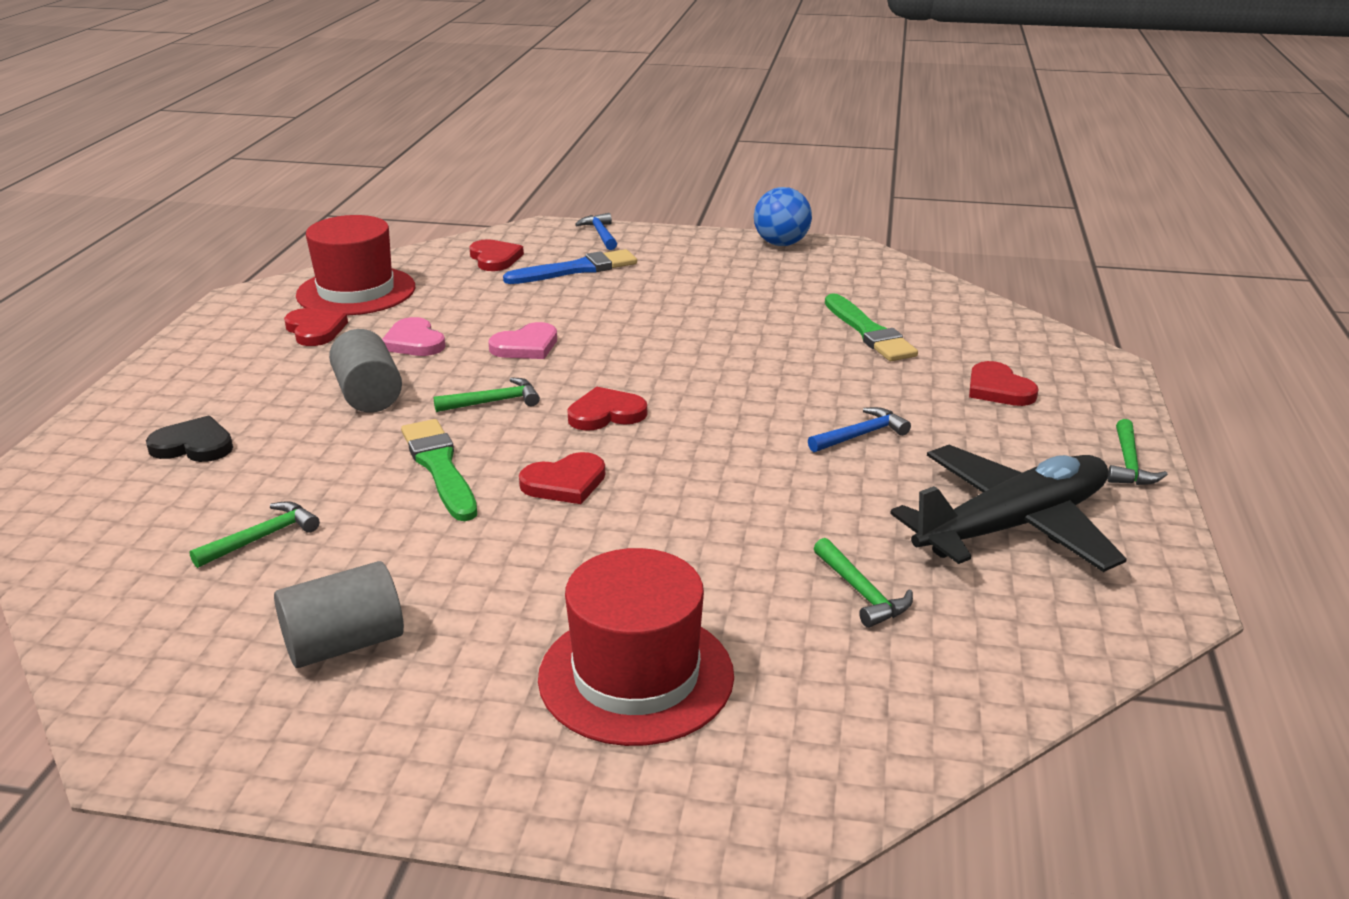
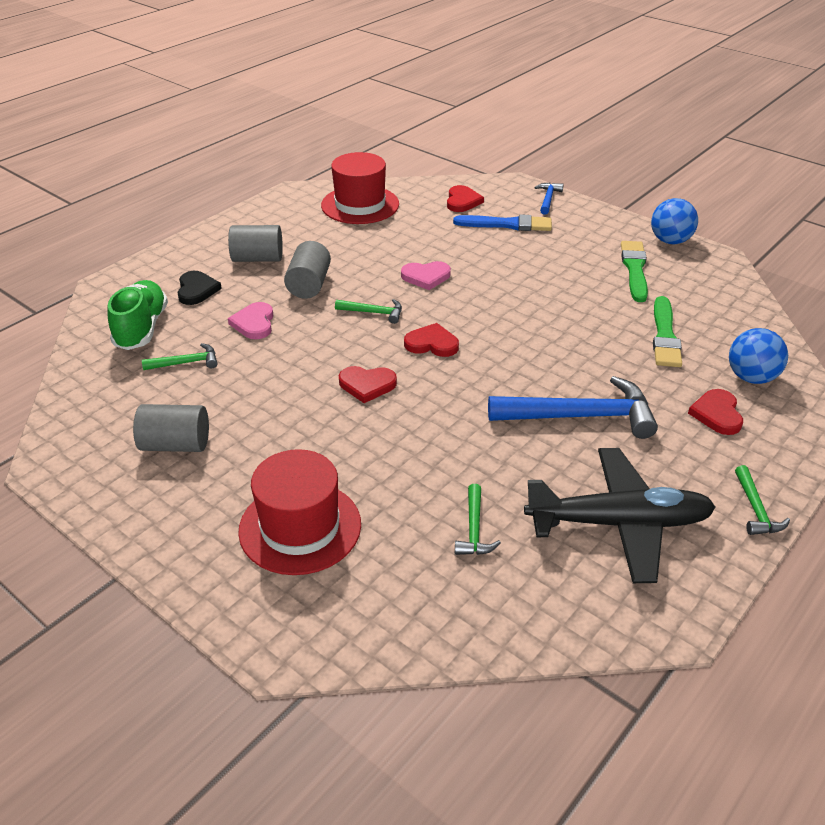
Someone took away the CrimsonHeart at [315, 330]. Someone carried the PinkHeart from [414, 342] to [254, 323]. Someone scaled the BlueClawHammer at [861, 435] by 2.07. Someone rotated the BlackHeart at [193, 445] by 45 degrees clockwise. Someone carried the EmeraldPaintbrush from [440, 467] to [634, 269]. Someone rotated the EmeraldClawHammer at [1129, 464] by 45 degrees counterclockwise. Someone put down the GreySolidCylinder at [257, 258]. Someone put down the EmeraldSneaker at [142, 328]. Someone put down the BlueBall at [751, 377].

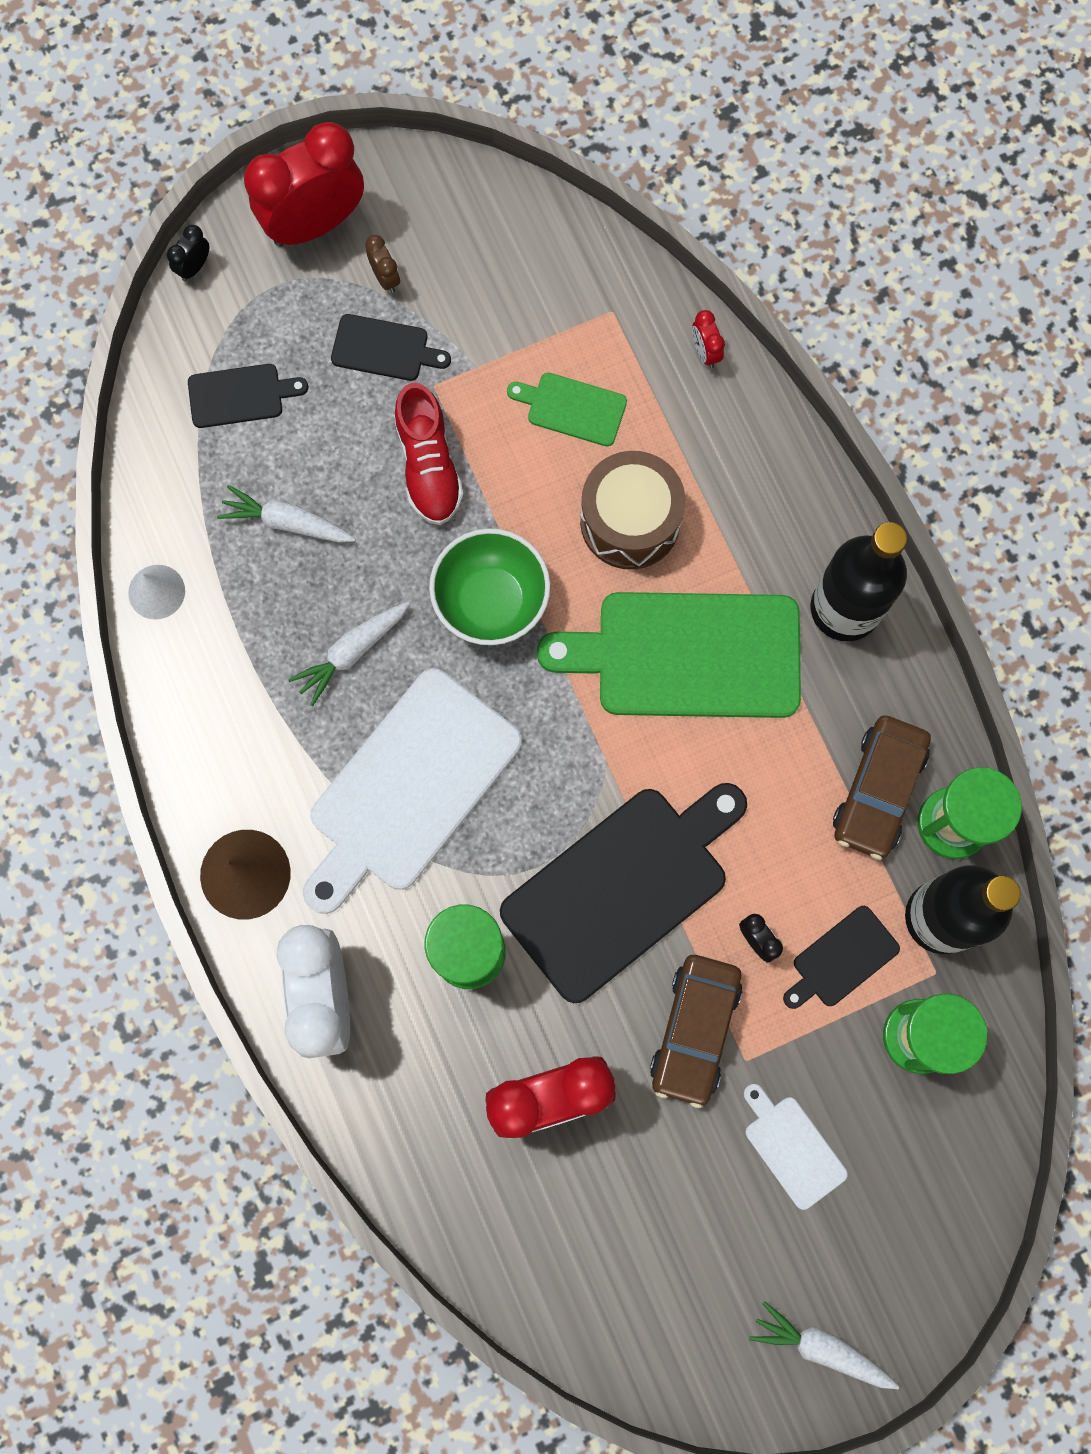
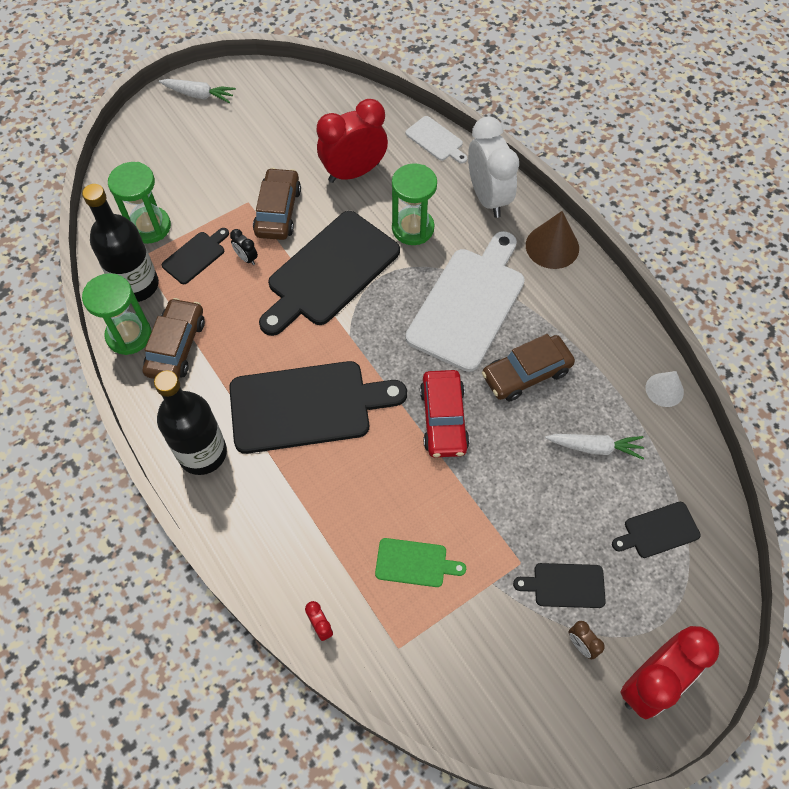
Someone took away the BlackAlarmClock at [194, 267]. Someone took away the CrimsonSneaker at [428, 465]. Someone took away the RussetToyDrum at [630, 521]. Someone swapped the EmeraldServingBowl at [491, 601] for the CrimsonToyCar at [443, 419]. Someone repainted the EmeraldBreadBoard at [687, 655], which became the BlackBreadBoard at [307, 406]. Someone swapped the PureWhiteToyCarrot at [352, 652] for the RussetToyCar at [526, 373]. Someone carried the PureWhiteBreadBoard from [792, 1147] to [436, 140].

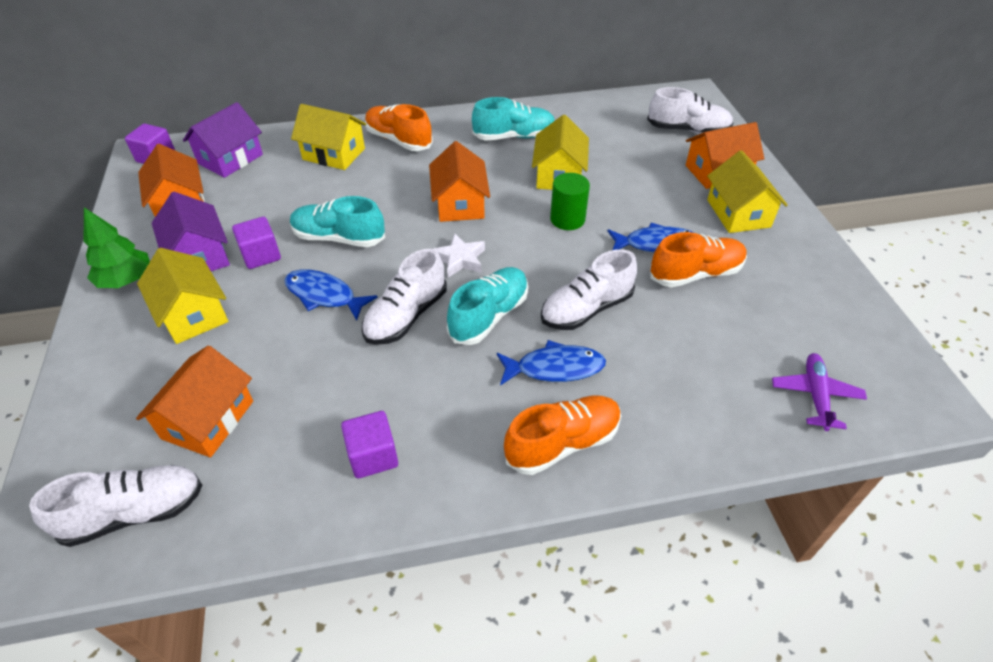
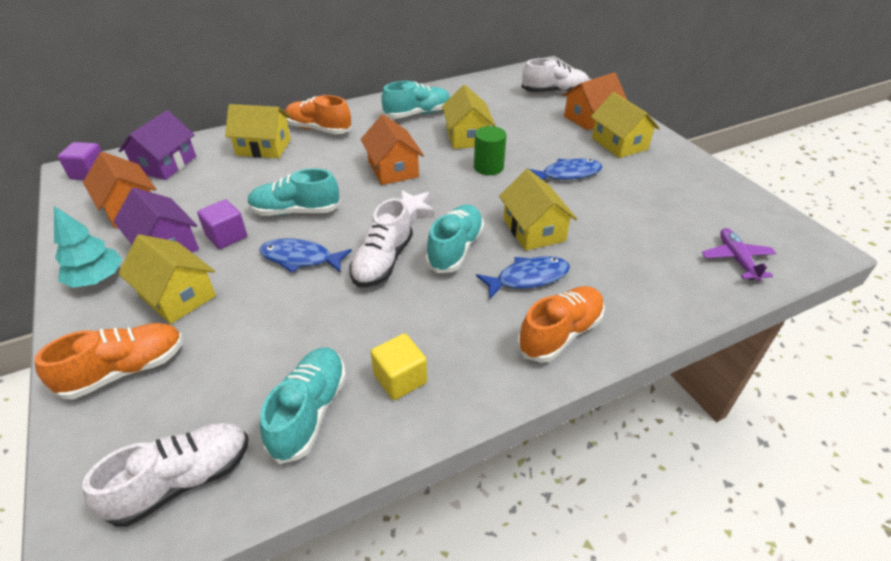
Someone repainted the EmeraldFirTree at [126, 280], which became the AquaFirTree at [97, 279]. Someone carried the OrangeSneaker from [695, 274] to [125, 370]. Someone swapped the PureWhiteSneaker at [586, 309] for the GoldenHouse at [533, 230]. Someone took away the OrangeHouse at [208, 420]. Someone repainted the RoyalPurpleCube at [373, 456], which became the GoldenCube at [400, 379]. Someone put down the AquaSneaker at [309, 412].

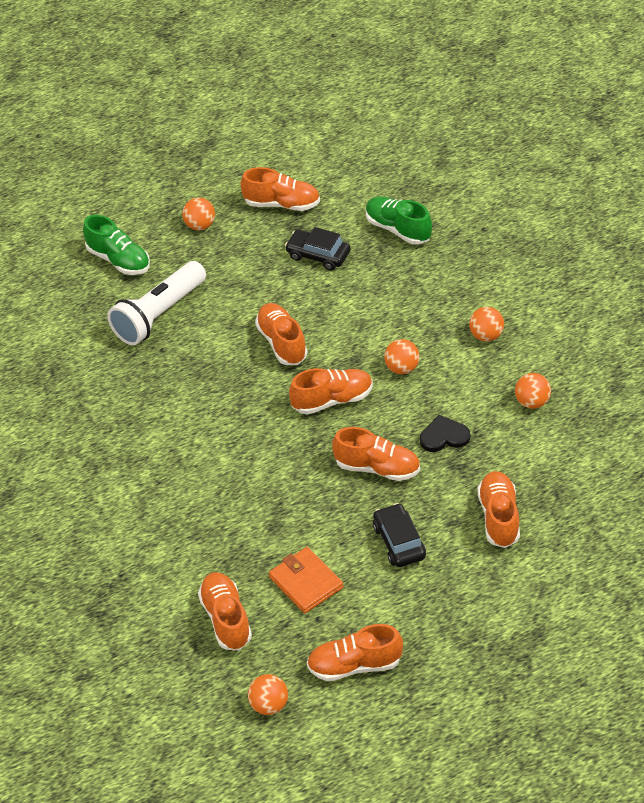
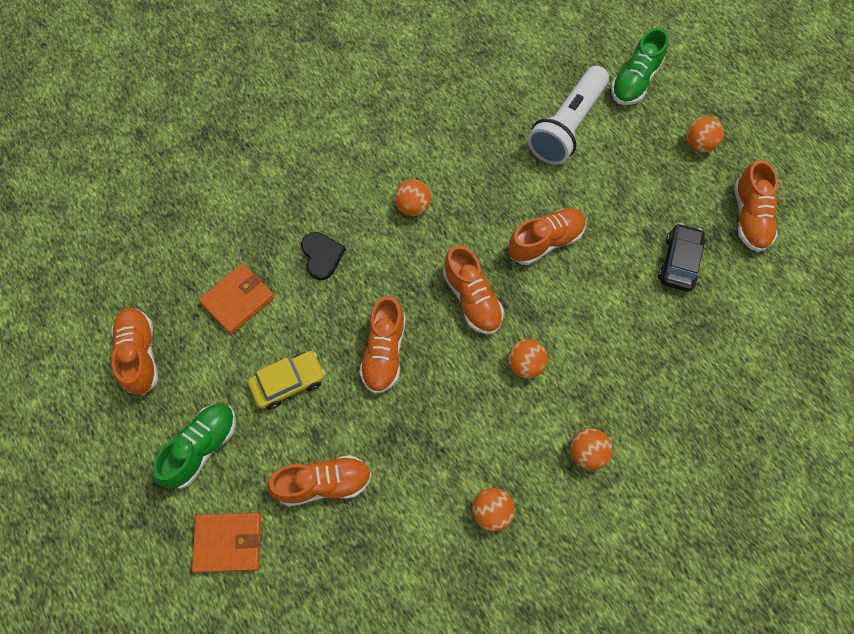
Someone carried the EmeraldSneaker from [398, 229] to [202, 448]. Someone rotated the PureWhitePocketTorch at [158, 315] by 90 degrees counterclockwise. Someone carried the BlackHeart from [444, 436] to [322, 256]. Someone repainted the BlackToyCar at [399, 542], which became the GoldenToyCar at [288, 382]. Someone took away the OrangeSneaker at [226, 619]. Someone carried the OrangeBall from [269, 705] to [413, 206]. Someone put down the OrangeBillfold at [228, 542].

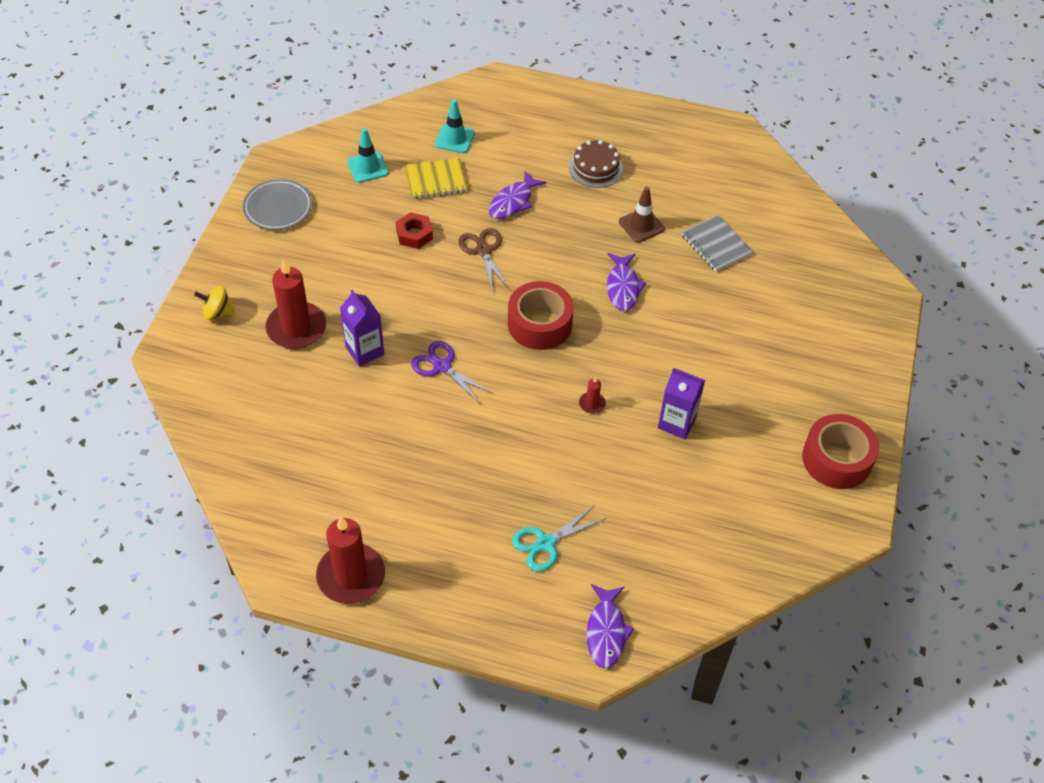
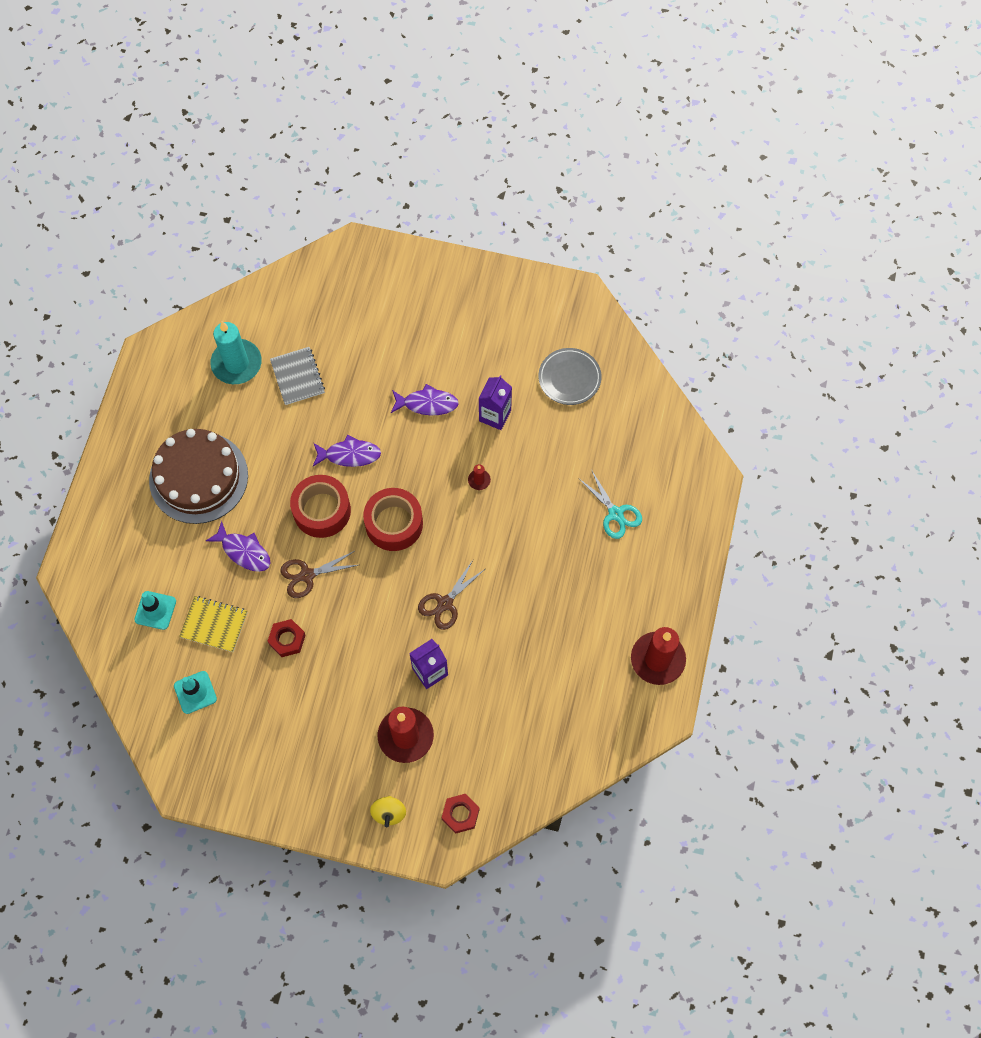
Someone scaled the RussetLayerCake at [595, 168] by 1.87. Someone rotated the GoldenExerciseBook at [436, 180] by 60 degrees counterclockwise. Someone carried the GreyPlate from [278, 207] to [569, 378]. Someone took away the RussetTrafficCone at [641, 225]. Someone rotated the GreyExerciseBook at [716, 245] by 75 degrees counterclockwise. Someone repainted the RoyalPurplePairOfScissors at [442, 366], which became the RussetPairOfScissors at [445, 603]. Someone carried the CrimsonRollOfTape from [836, 459] to [322, 510]. Someone carried the RoyalPurpleToyFish from [606, 632] to [427, 404]. Someone put down the AquaPillarCandle at [236, 363]. Someone put down the CrimsonNut at [460, 814].

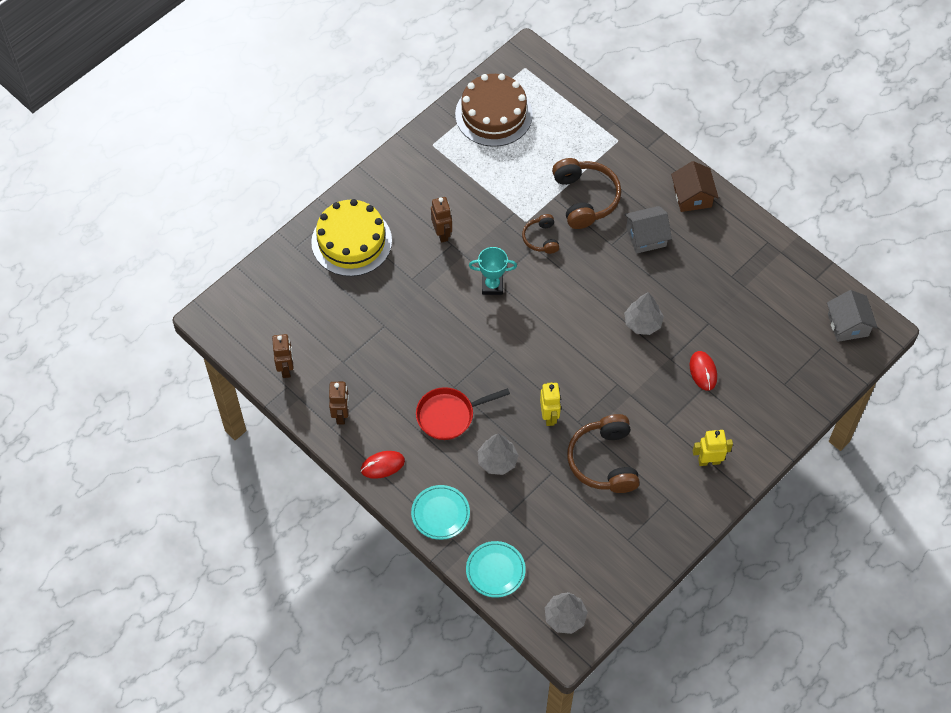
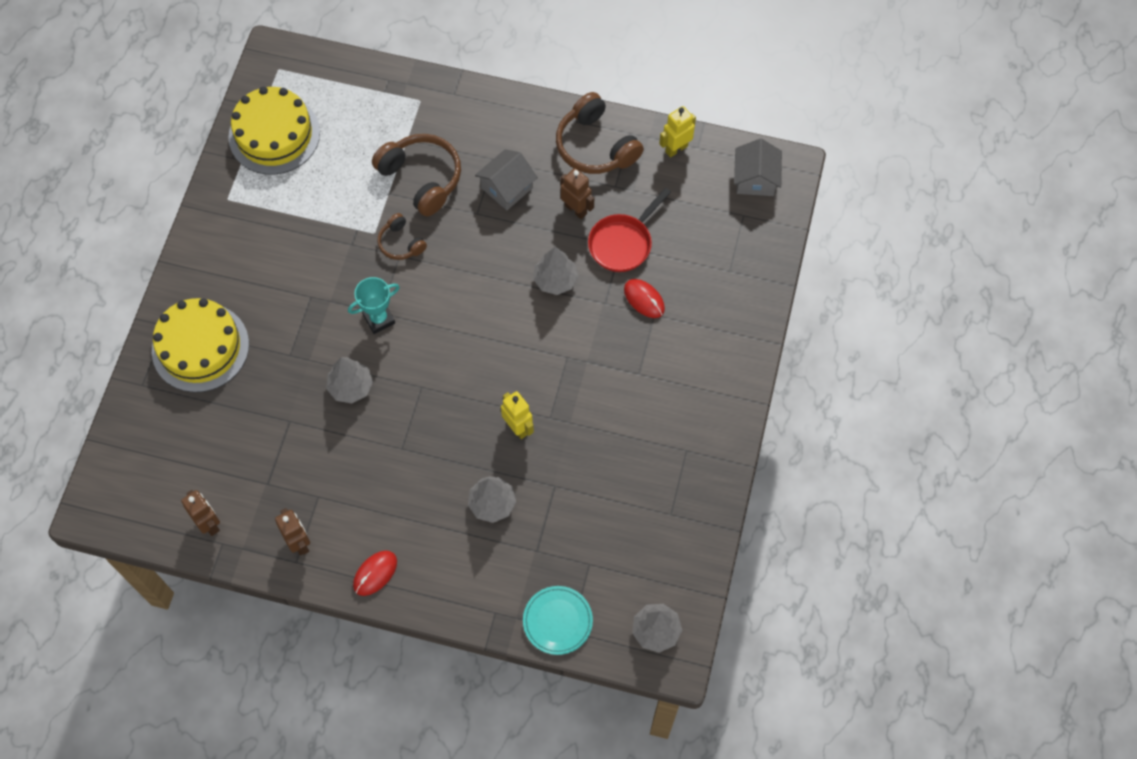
Someone repainted the RussetLayerCake at [493, 114], which became the GoldenLayerCake at [274, 135]. Someone took away the RussetHouse at [692, 196]. Someone carried the RussetRobotFigure from [442, 233] to [576, 209]. Someone rotated the GreyHouse at [848, 325] by 45 degrees clockwise. Someone carried the CrimsonPan from [449, 415] to [623, 243]. Someone carried the RussetHeadset from [604, 461] to [595, 146]. Someone carried the GoldenRobotFigure from [709, 461] to [676, 149]. Someone took away the AquaPlate at [440, 513]. Someone put down the GreyFirTree at [351, 387].

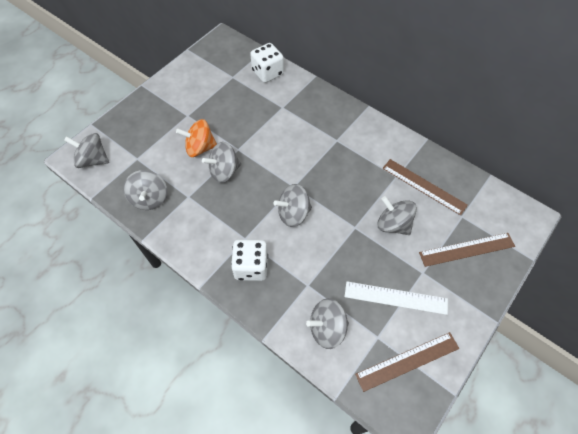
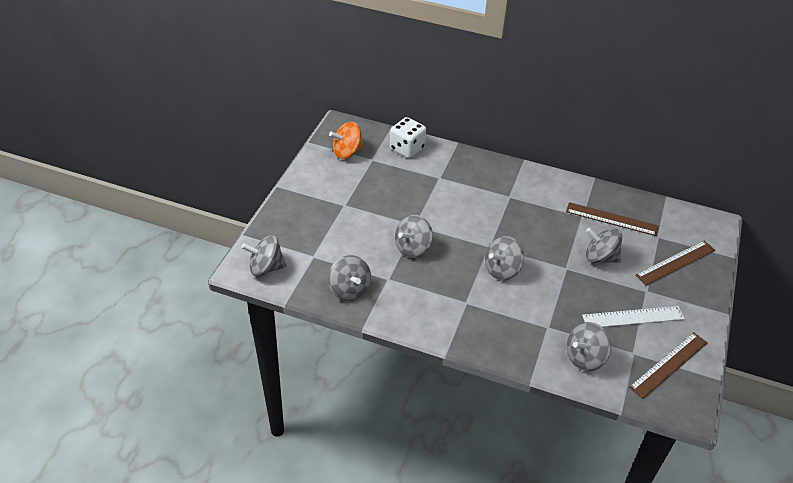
Someone carried the OrangeWhirligig from [200, 148] to [347, 152]. Someone took away the PureWhiteDice at [251, 267].

